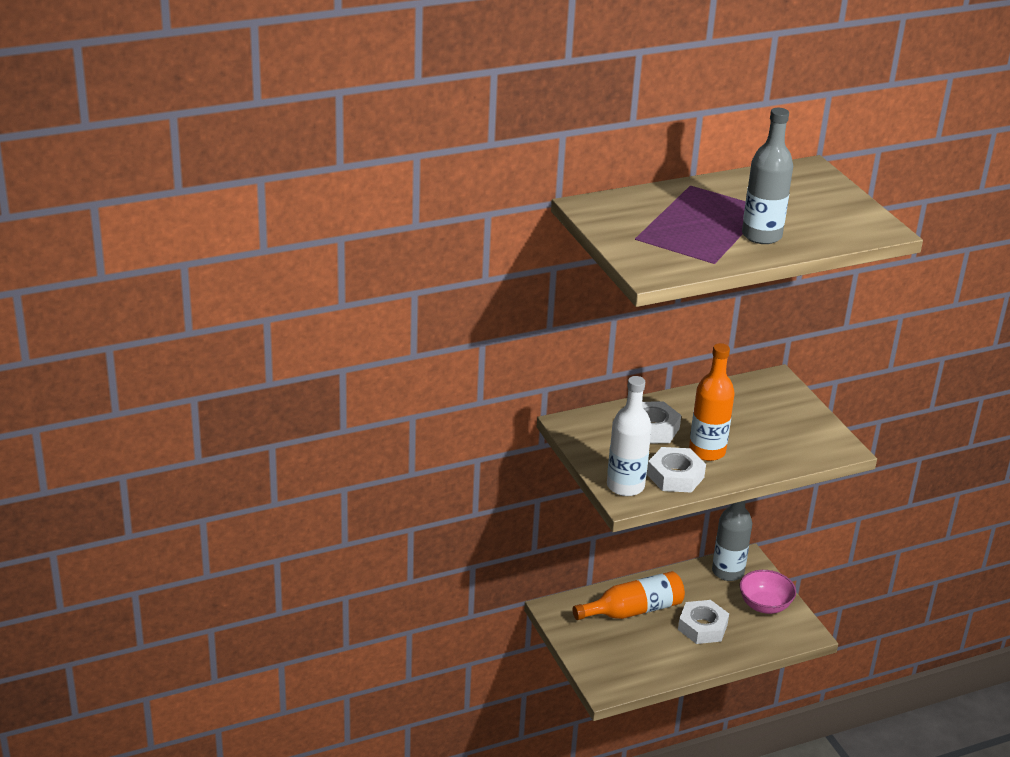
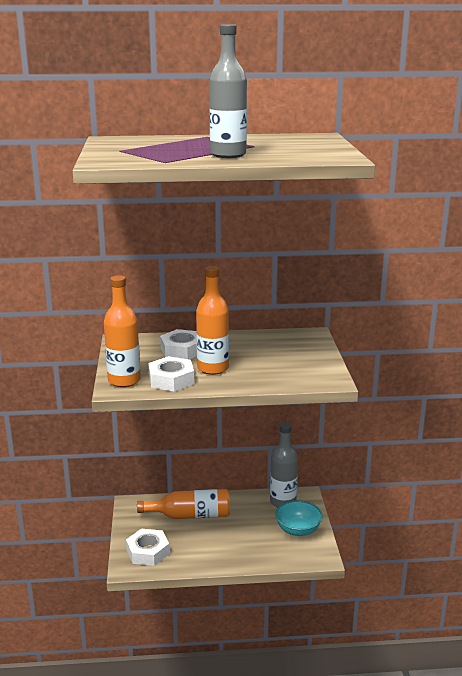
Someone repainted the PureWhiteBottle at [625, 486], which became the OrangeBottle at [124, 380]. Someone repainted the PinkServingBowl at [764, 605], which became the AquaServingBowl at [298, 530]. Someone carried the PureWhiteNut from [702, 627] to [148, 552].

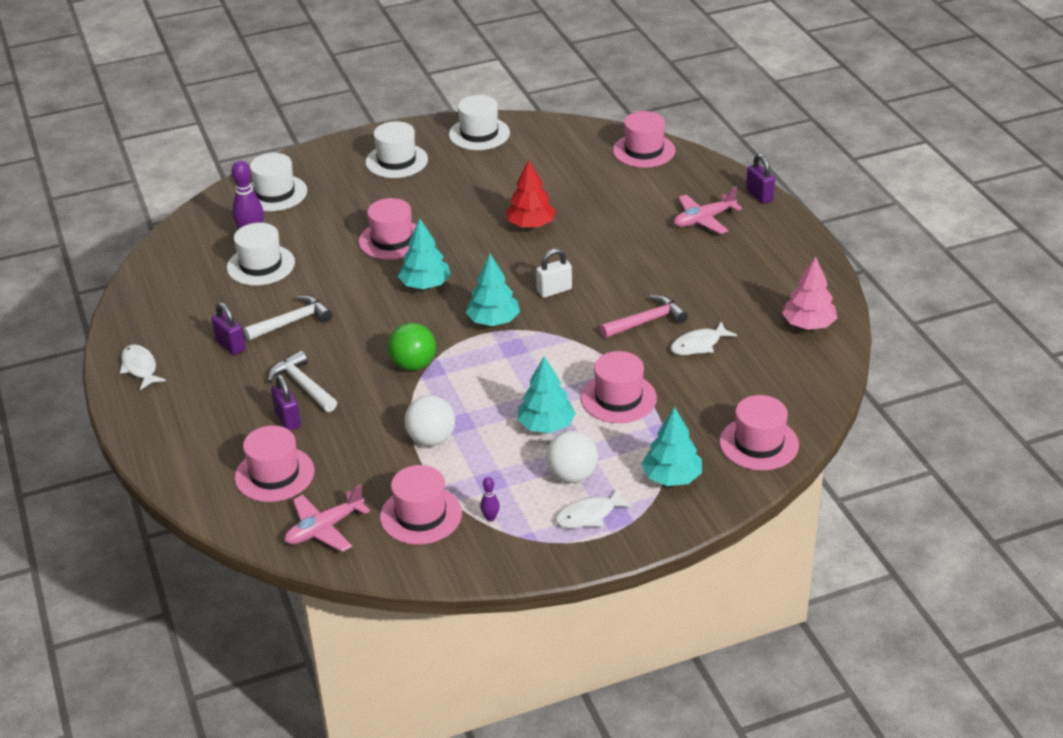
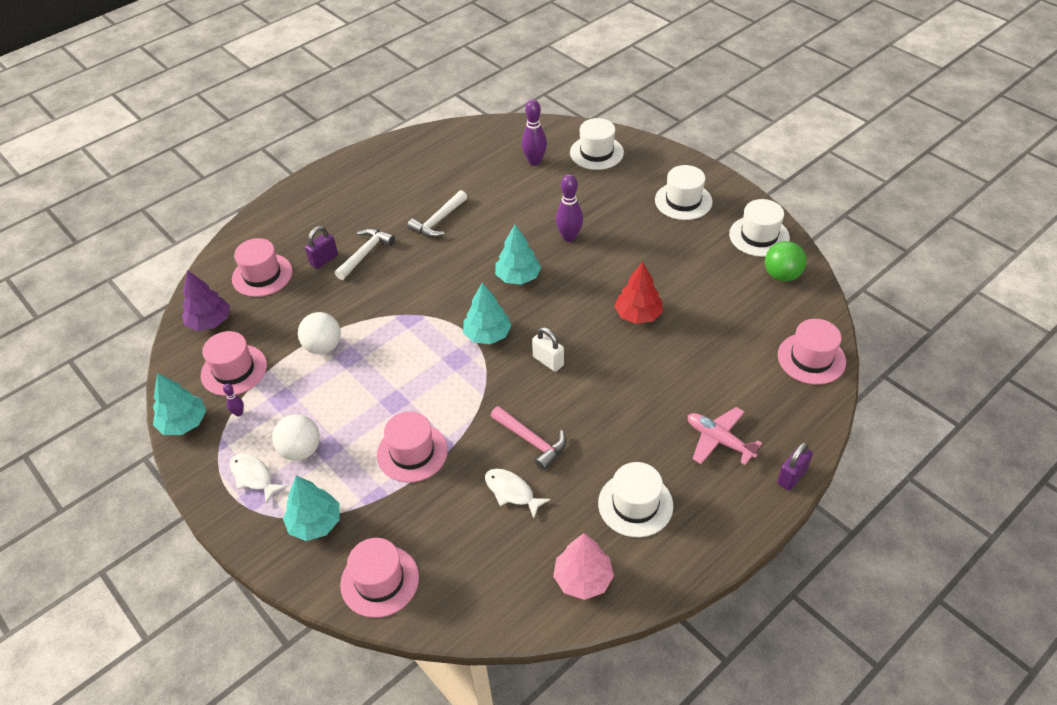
Someone swapped the PinkTopHat at [392, 240] for the RoyalPurpleSkittle at [569, 237]. Someone carried the PureWhiteTopHat from [261, 265] to [635, 504]. Someone rotated the PureWhiteClawHammer at [292, 322] by 90 degrees clockwise. Someone took away the RoyalPurpleLock at [230, 346]. Someone carried the EmeraldBall from [413, 365] to [782, 275]. Someone took away the PureWhiteToyFish at [140, 368]. Someone carried the AquaFirTree from [546, 425] to [184, 423]. Someone swapped the PinkToyPlane at [324, 528] for the RoyalPurpleFirTree at [210, 322].

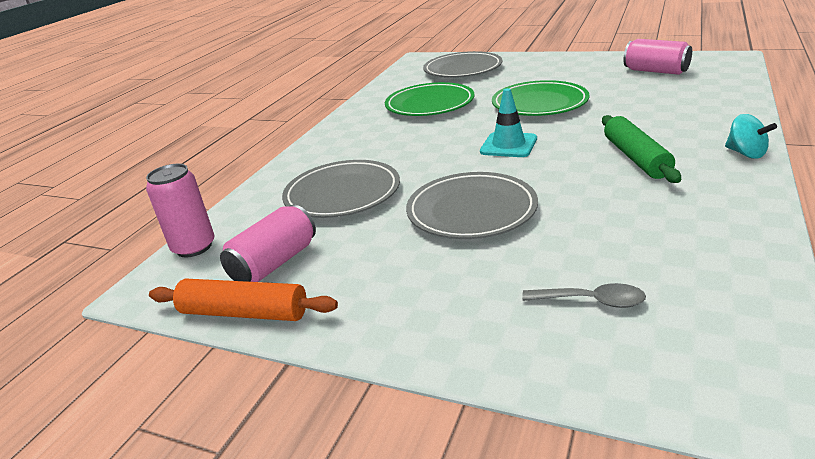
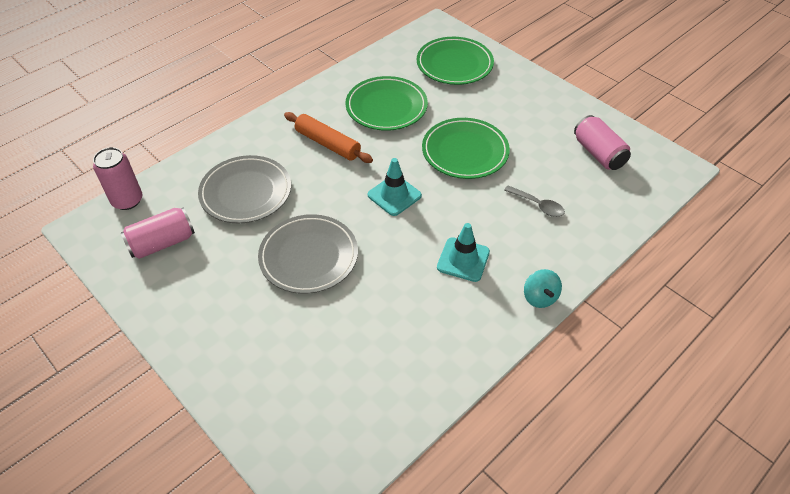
Someone repainted the GreyPlate at [462, 69], which became the EmeraldPlate at [454, 64]. Someone swapped the EmeraldPastryRoller at [636, 158] for the AquaTrafficCone at [463, 259]. Someone carried the OrangePastryRoller from [244, 313] to [327, 144]. Someone carried the GreySpoon from [591, 301] to [538, 205].

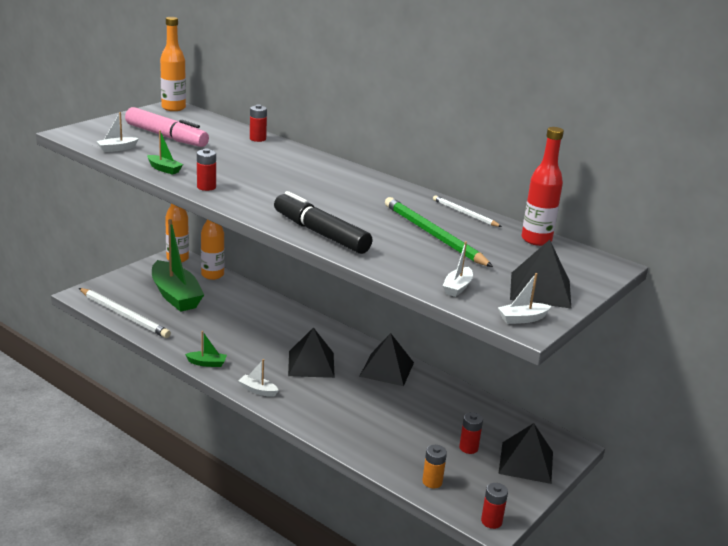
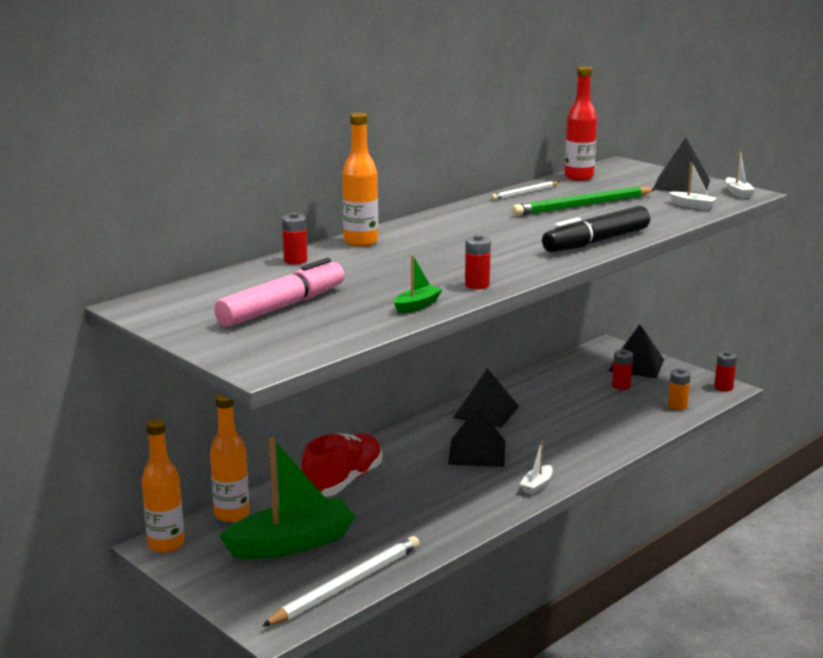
Someone carried the OrangeBottle from [173, 108] to [360, 242]. Someone took away the PureWhiteBoat at [117, 149]. Someone took away the EmeraldBoat at [207, 363]. Someone put down the CrimsonSneaker at [343, 481].

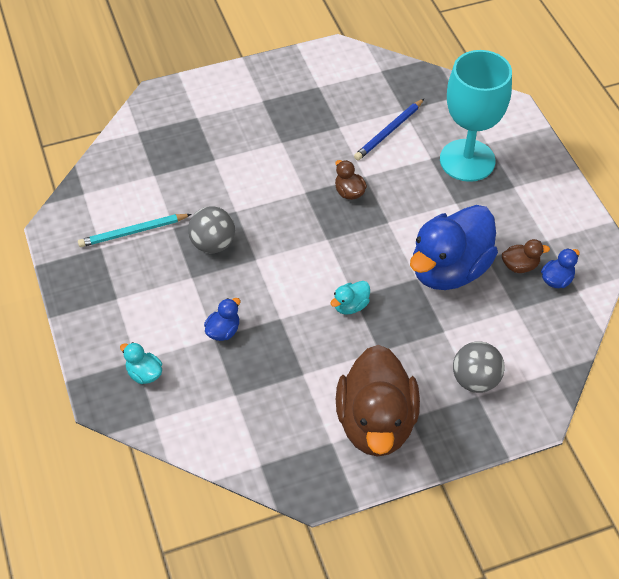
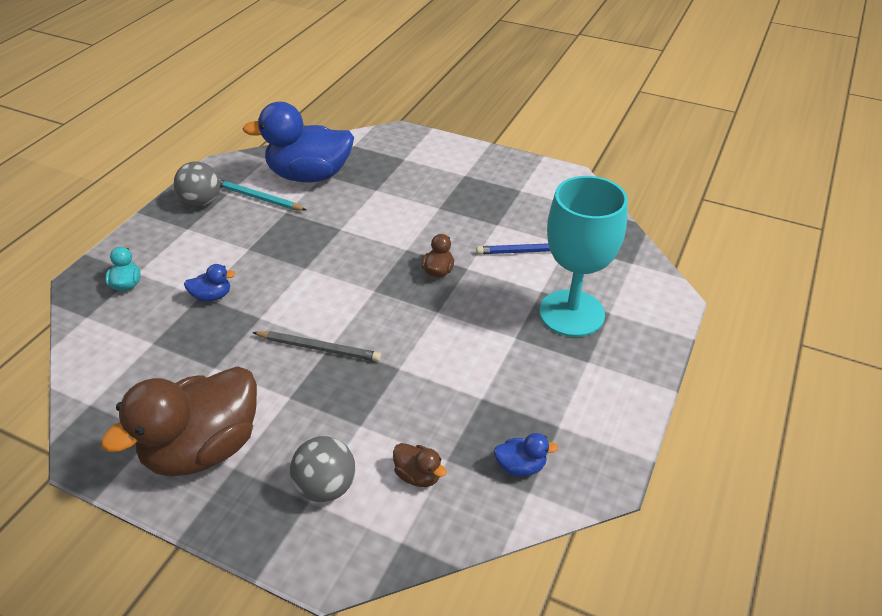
Someone carried the BlueToyDuck from [449, 270] to [309, 175]. Someone carried the GreyBall from [213, 244] to [201, 202]. Someone carried the RussetToyDuck from [520, 266] to [418, 475]. Someone swapped the AquaToyDuck at [350, 306] for the GreyWoodenPencil at [319, 348].

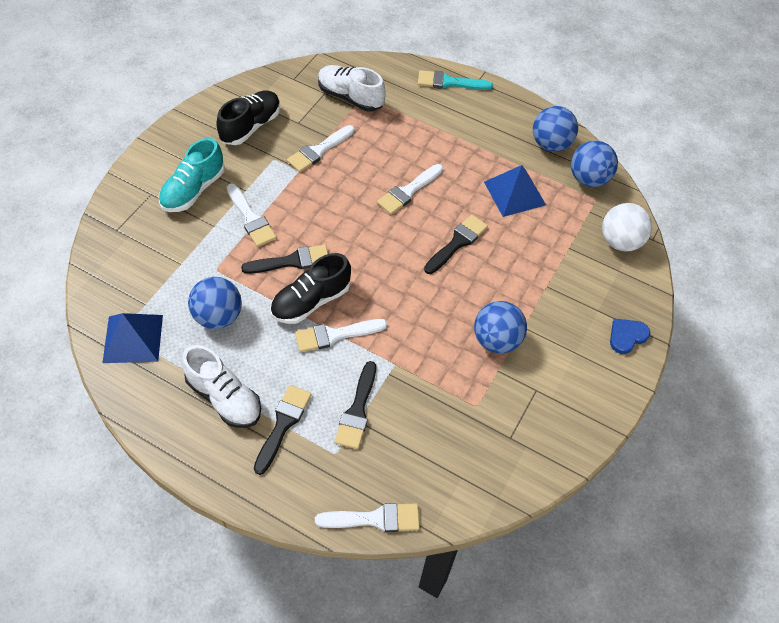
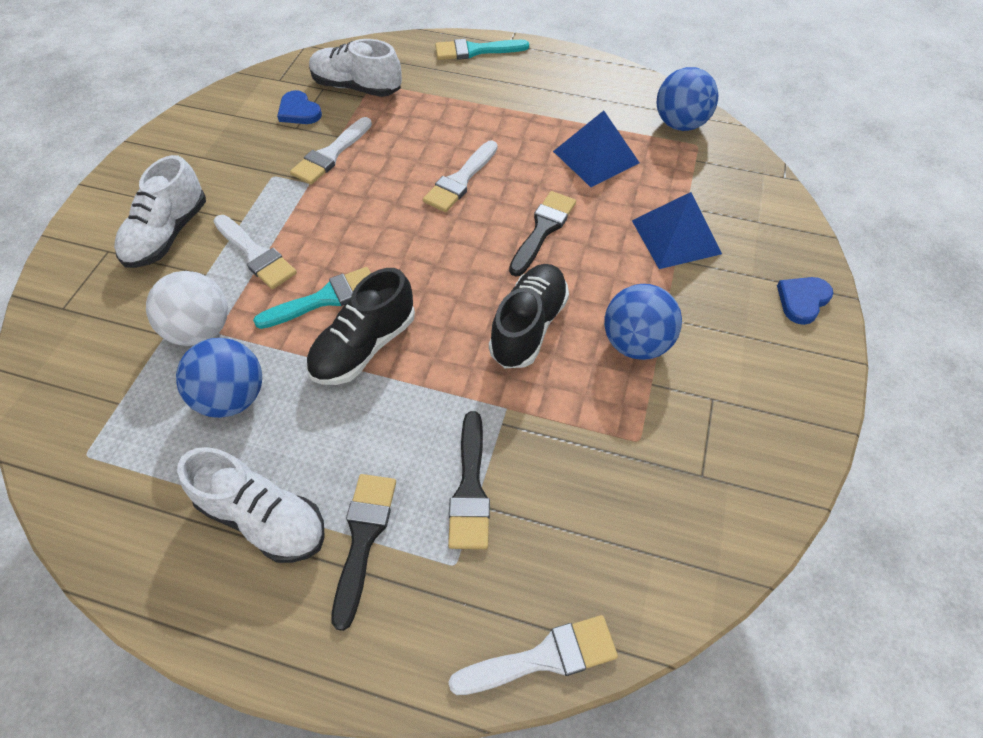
Someone carried the BlackSneaker from [251, 126] to [528, 326]. Someone took away the BlueBall at [550, 144]. Someone repainted the AquaSneaker at [193, 190], which became the PureWhiteSneaker at [168, 234]. Someone carried the PureWhiteBall from [620, 241] to [201, 330]. Someone repainted the BlackPaintbrush at [292, 261], which became the AquaPaintbrush at [325, 298]. Someone carried the BluePyramidShape from [133, 338] to [676, 236]. Someone took away the PureWhitePaintbrush at [335, 335]. Someone put down the BlueHeart at [299, 111].

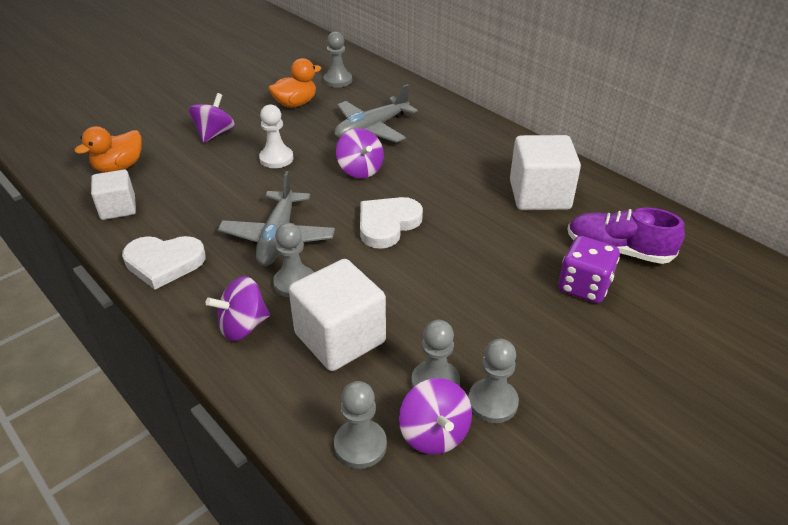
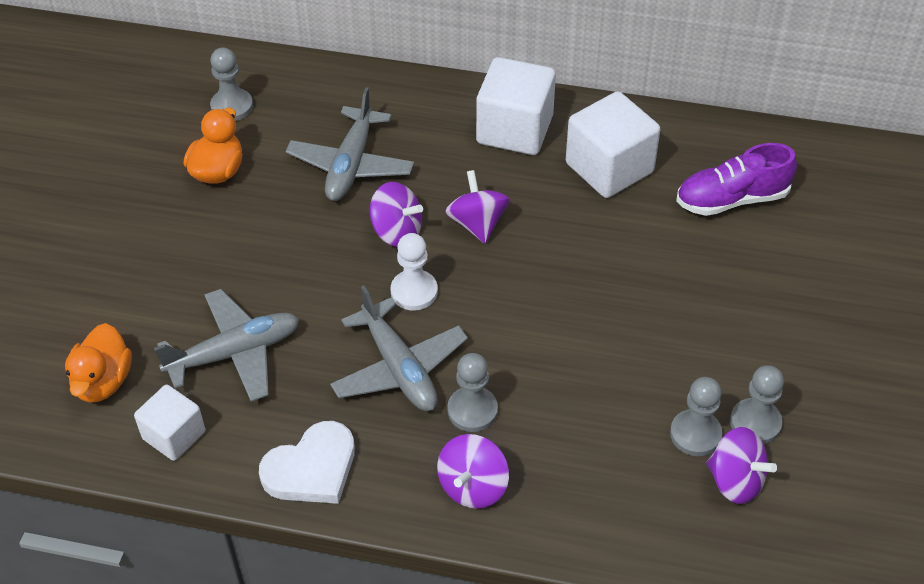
Someone carried the RoyalPurpleWhirligig from [214, 134] to [477, 223]. Someone carried the PureWhiteChessPawn from [276, 158] to [414, 291]. Someone took away the PureWhiteHeart at [387, 224]. Someone took away the RoyalPurpleDice at [584, 286]. Someone carried the PureWhiteCube from [340, 338] to [514, 129]. Someone took away the GreyChessPawn at [360, 445]. Someone put down the GreyToyPlane at [235, 353].

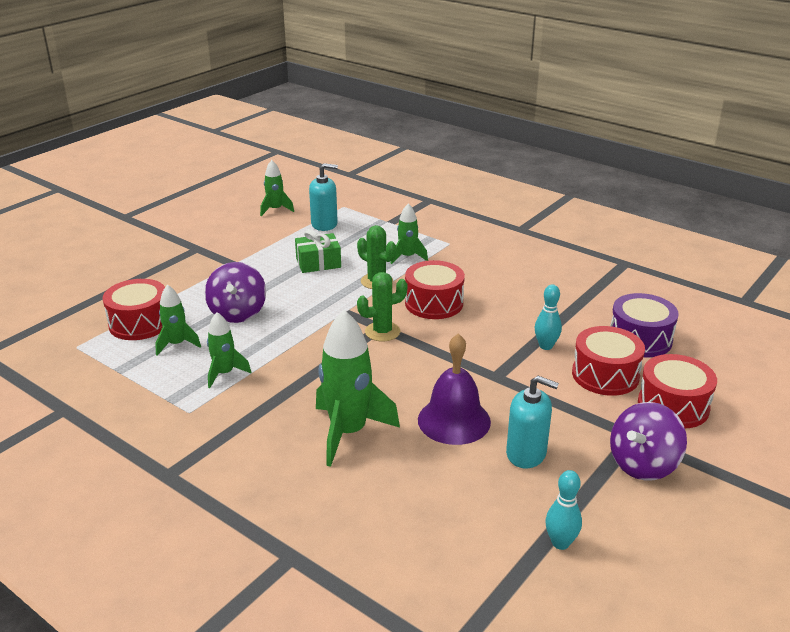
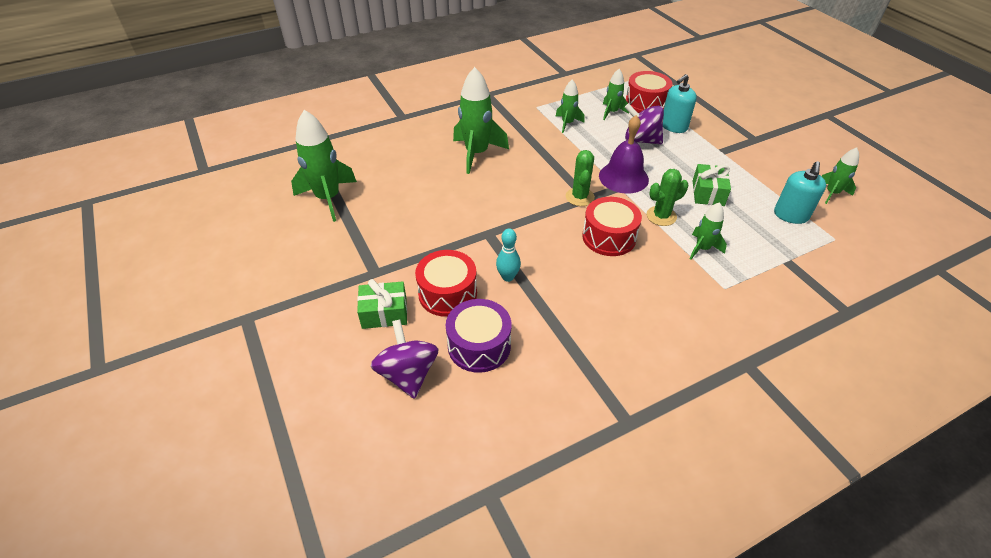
Someone carried the RoyalPurpleHandBell from [454, 420] to [623, 177]. Someone swapped the CrimsonToyDrum at [673, 406] for the EmeraldPresent at [384, 313]. Someone carried the AquaPumpBottle from [526, 454] to [673, 126]. Someone carried the RoyalPurpleWhirligig from [643, 464] to [408, 374]. Someone swapped the AquaSkittle at [560, 543] for the EmeraldRocket at [328, 198].

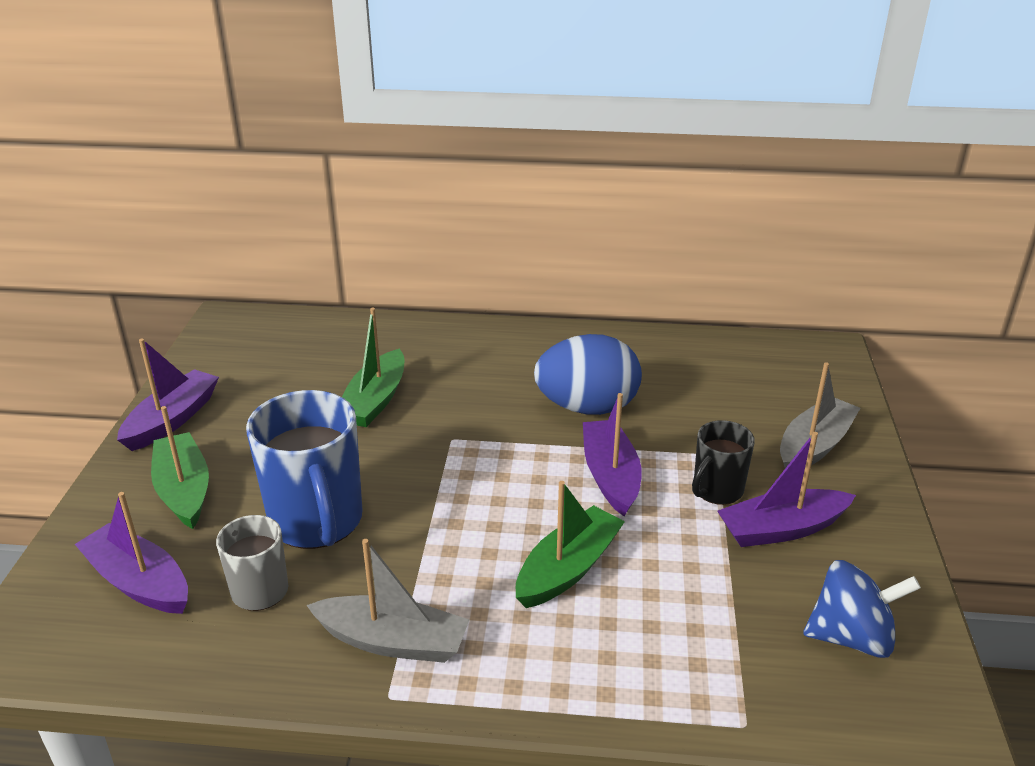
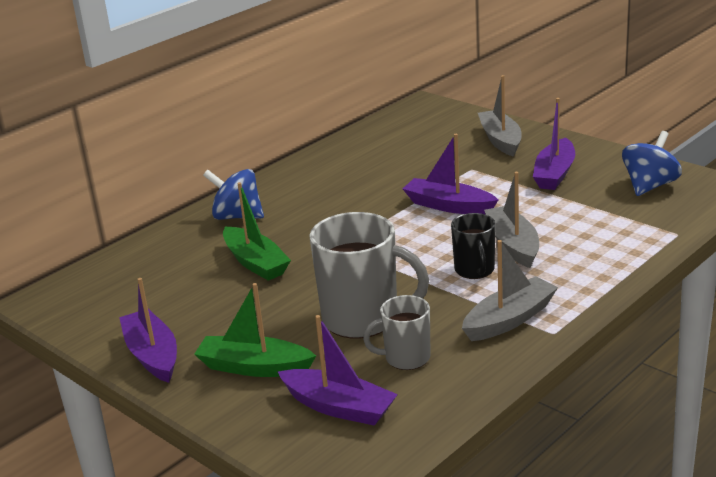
Someone took away the BlueEgg at [587, 407]. Someone repainted the BlueTeaMug at [317, 522], which became the GreyTeaMug at [363, 319]. Someone carried the BlackTeaMug from [716, 490] to [474, 270]. Someone repainted the EmeraldBoat at [568, 569], which became the GreyBoat at [513, 245]. Someone rotated the RoyalPurpleBoat at [139, 582] by 135 degrees counterclockwise. Someone put down the BlueWhirligig at [237, 216].

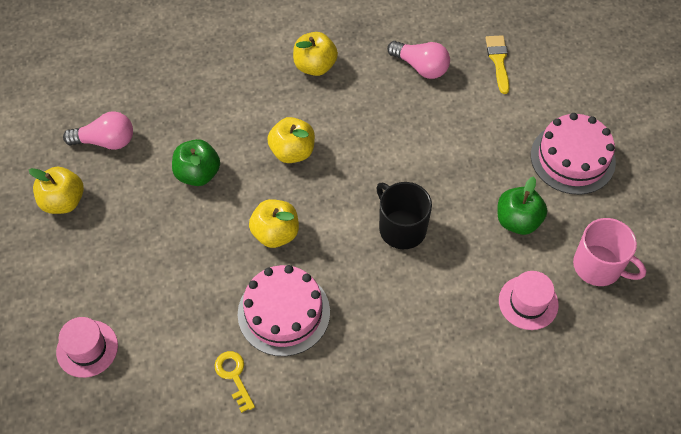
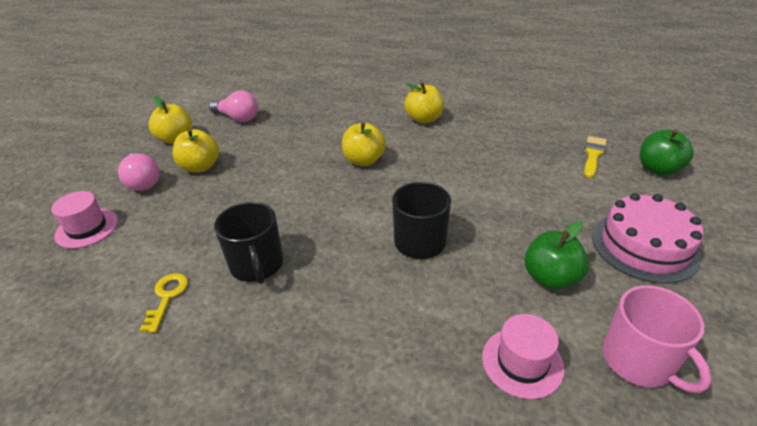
Someone carried the PinkBulb from [420, 67] to [143, 181]. Someone carried the EmeraldApple from [198, 174] to [658, 169]. Someone carried the GoldenApple from [275, 233] to [200, 167]. Someone swapped the PinkLayerCake at [283, 313] for the BlackTeaMug at [257, 265].

